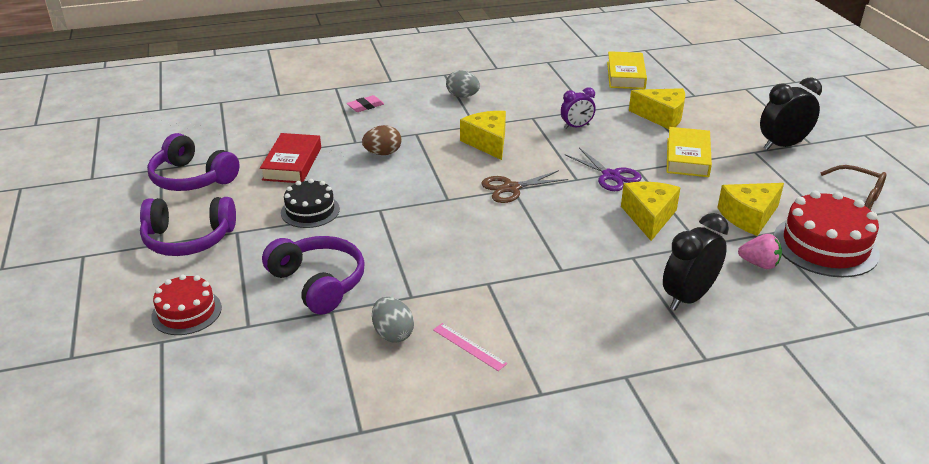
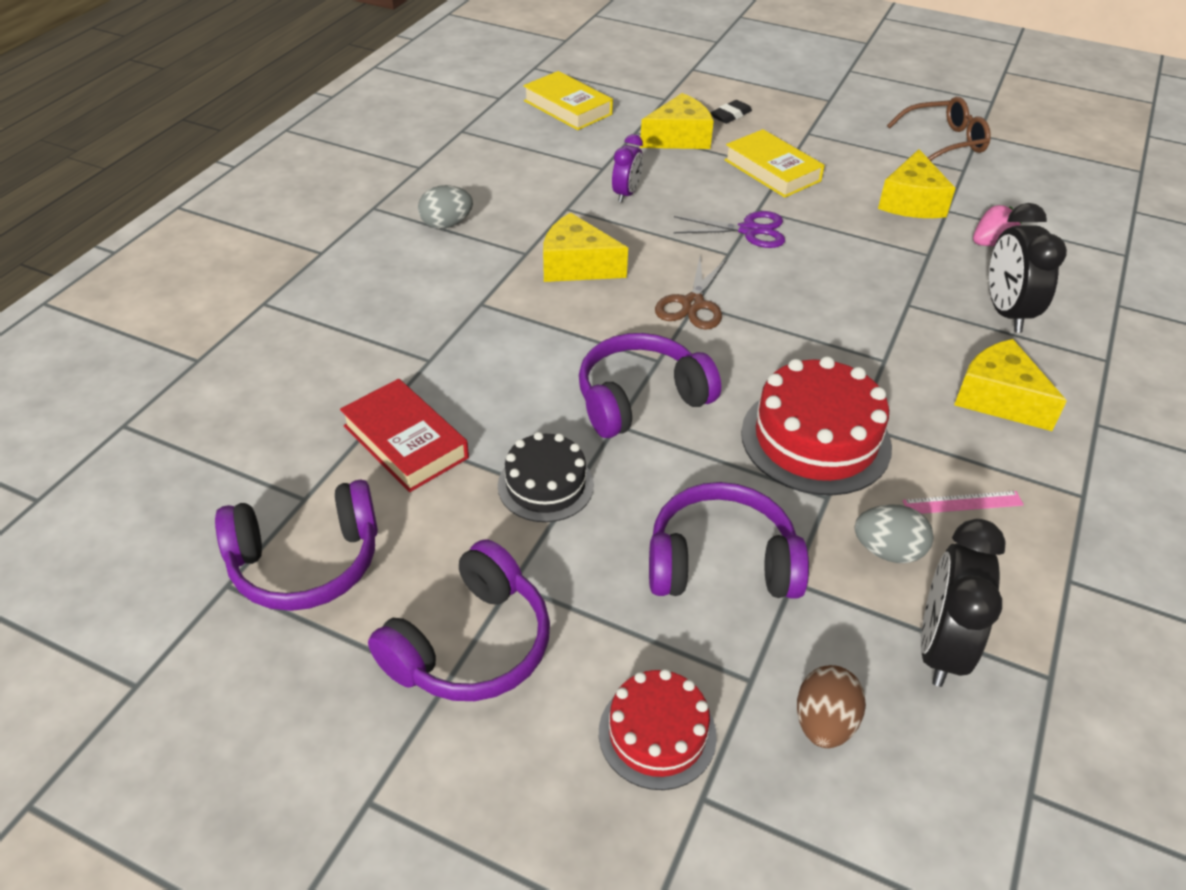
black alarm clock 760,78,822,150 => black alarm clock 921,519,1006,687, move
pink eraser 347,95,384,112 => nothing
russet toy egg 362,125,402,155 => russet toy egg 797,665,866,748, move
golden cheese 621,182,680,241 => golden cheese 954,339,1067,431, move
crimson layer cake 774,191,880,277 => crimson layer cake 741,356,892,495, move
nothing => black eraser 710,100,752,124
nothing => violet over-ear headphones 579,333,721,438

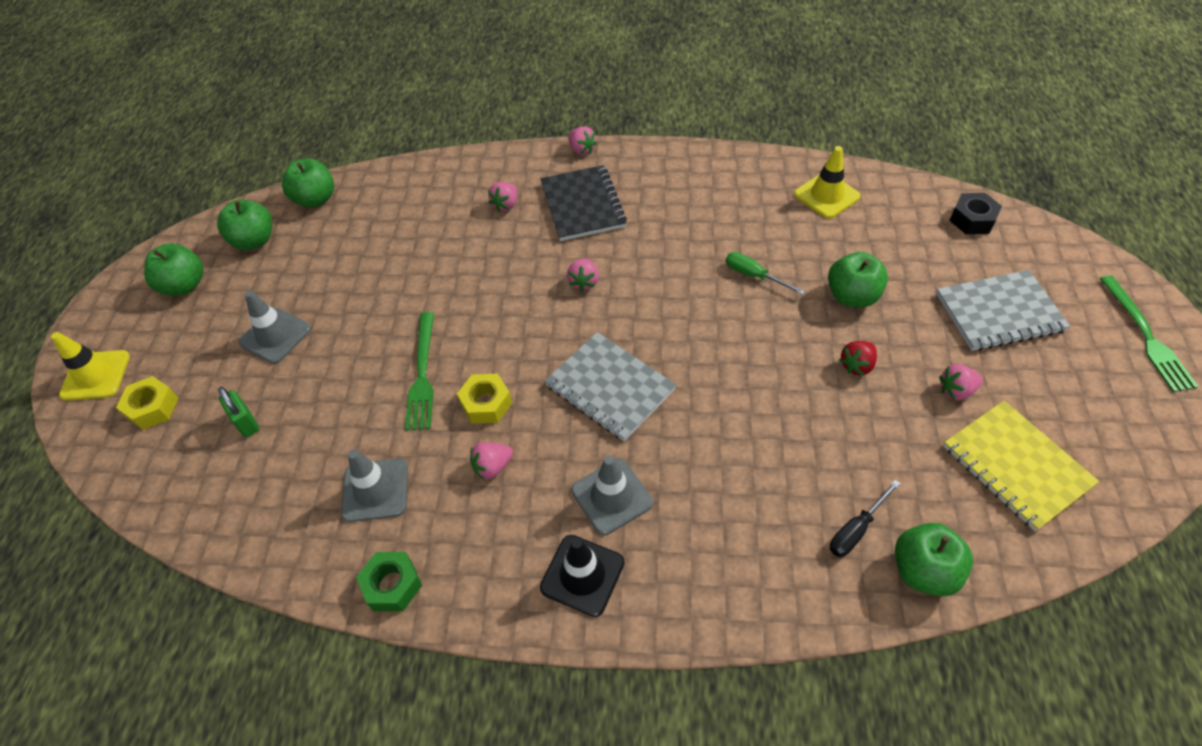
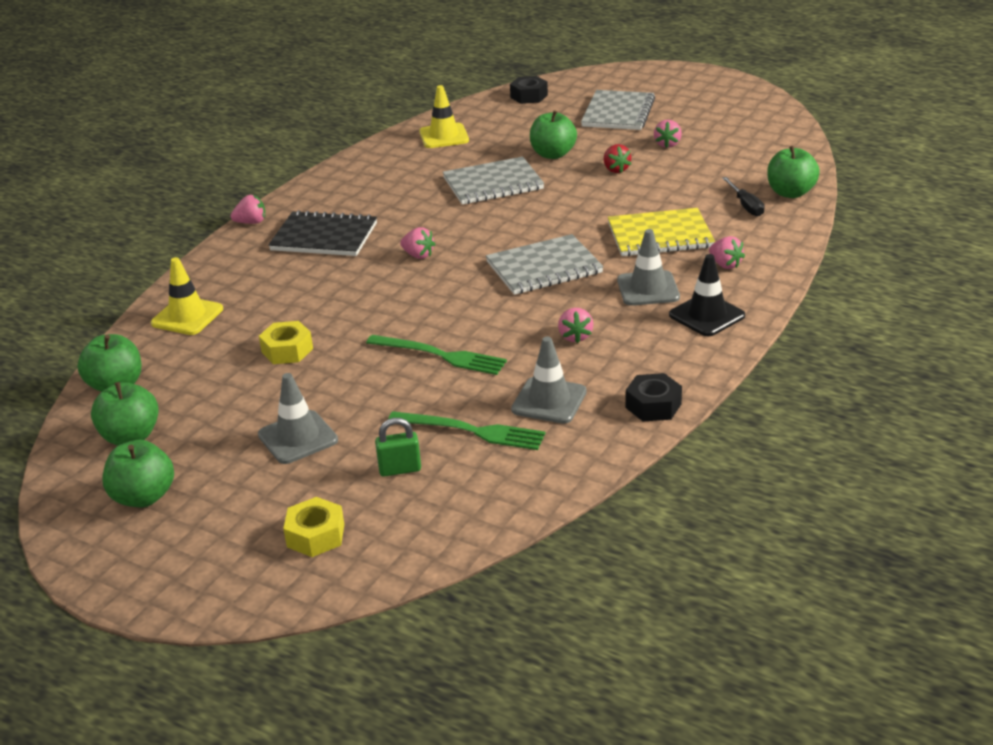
pink berry 488,182,517,212 => pink berry 709,236,745,269, move
leaf-green flat screwdriver 726,252,805,295 => ash-grey exercise book 443,157,544,205
leaf-green dinner fork 1100,275,1199,392 => leaf-green dinner fork 388,411,545,450, move
golden safety cone 51,332,130,401 => golden safety cone 151,257,223,335, move
golden hexagon nut 457,374,512,424 => golden hexagon nut 259,321,313,364, move
golden exercise book 944,401,1099,531 => golden exercise book 608,208,715,257, move
leaf-green hexagon nut 356,552,422,611 => black hexagon nut 626,373,682,421

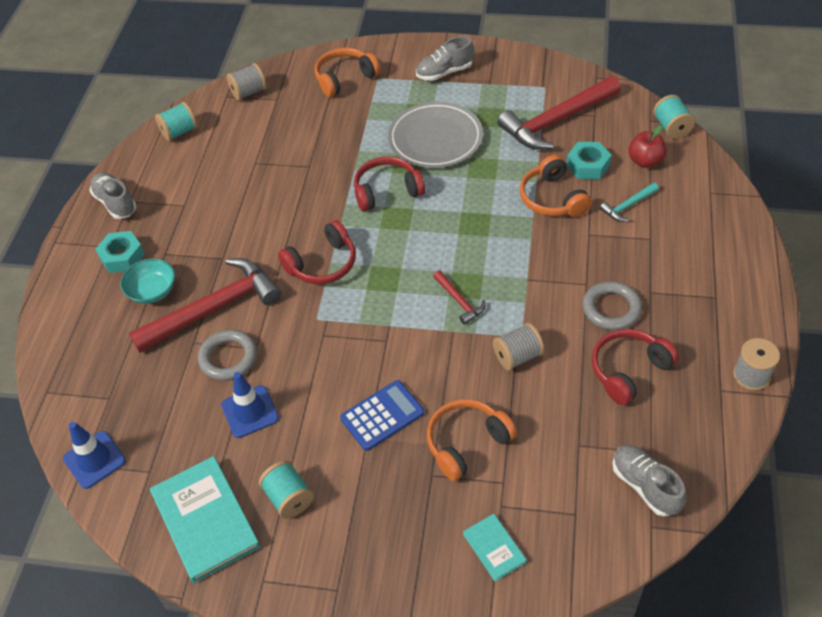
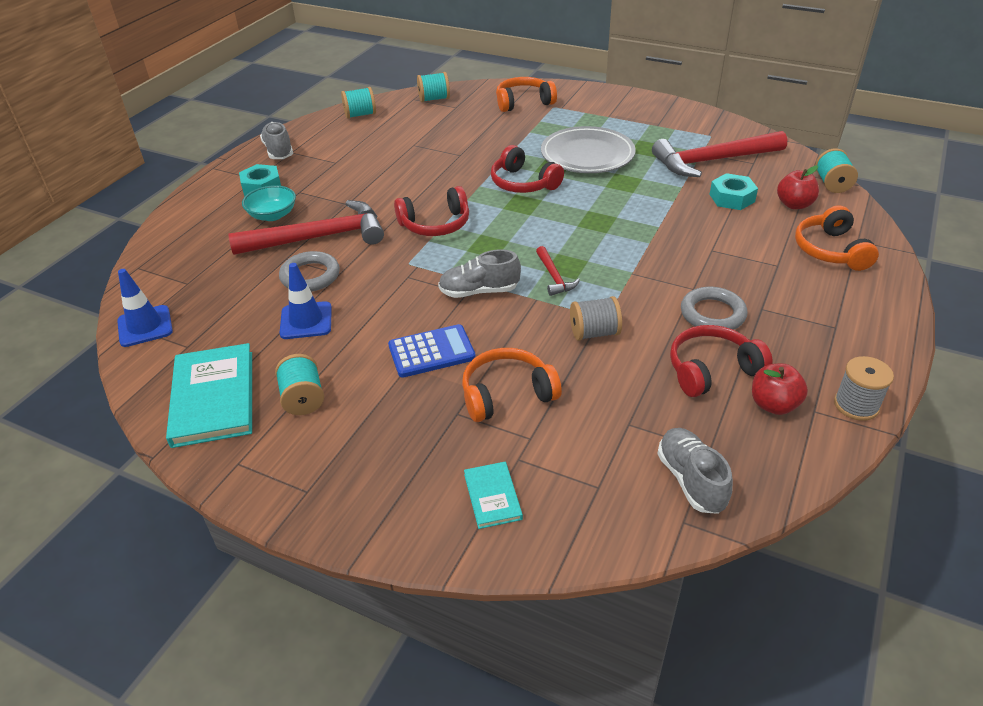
ash-grey sneaker 416,36,474,81 => ash-grey sneaker 438,249,521,298, move
ash-grey spool 227,63,267,101 => teal spool 417,72,450,102
bright orange over-ear headphones 520,155,592,217 => bright orange over-ear headphones 795,205,879,271, move
crimson over-ear headphones 354,156,425,211 => crimson over-ear headphones 491,145,564,193, 135 degrees counterclockwise
teal hammer 600,183,659,222 => nothing
nothing => crimson apple 752,364,808,415

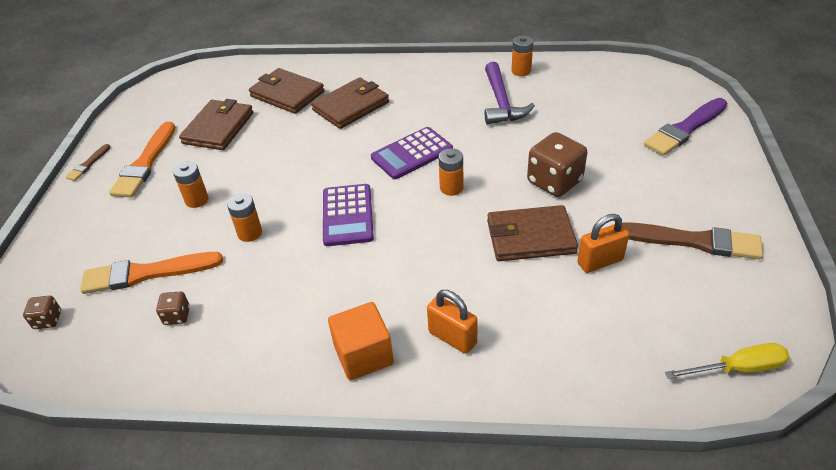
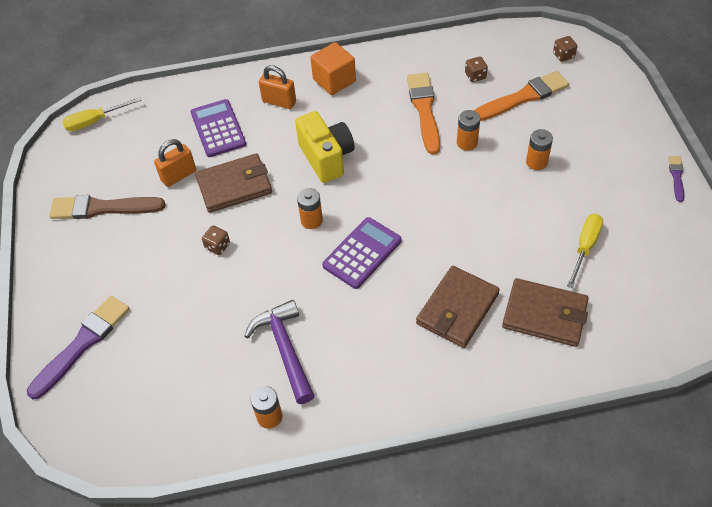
russet wallet 179,99,253,150 => golden flat screwdriver 567,214,603,288
bright orange brush 109,122,176,198 => bright orange brush 407,73,440,155, move
russet dice 527,132,587,197 => russet dice 202,226,230,255, x0.49
russet brush 65,144,110,181 => violet brush 669,156,684,202
violet pocket calculator 323,184,374,246 => violet pocket calculator 191,99,246,157, move
nothing => golden photo camera 295,111,355,183

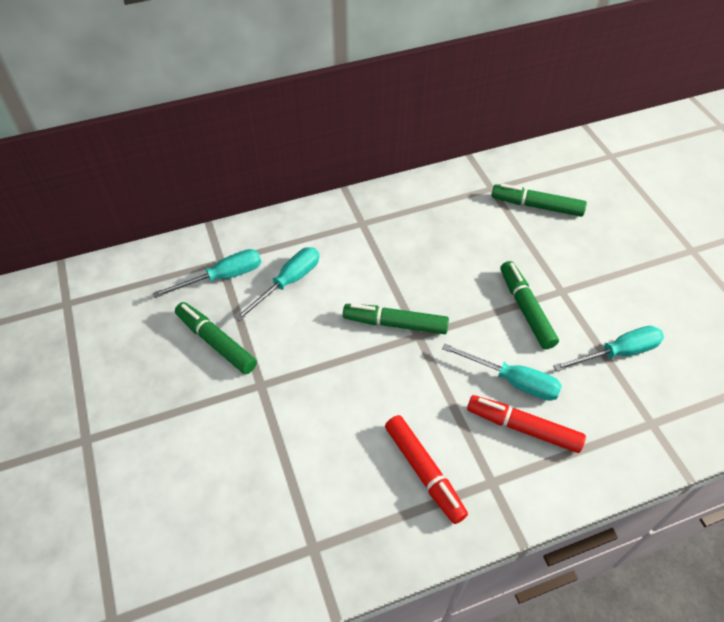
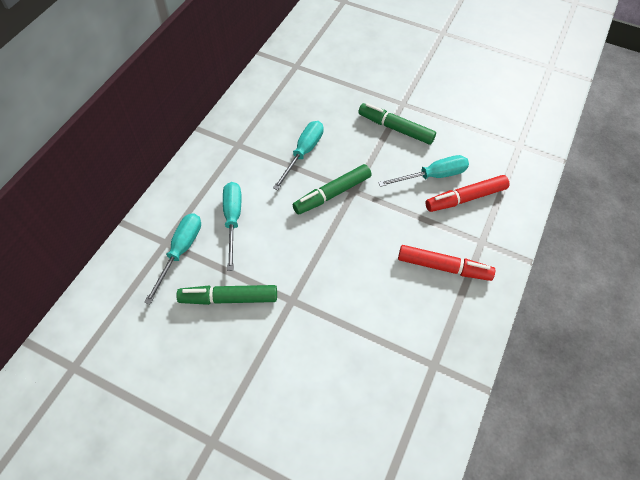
leaf-green marker 491,183,587,217 => nothing
teal flat screwdriver 553,326,664,372 => teal flat screwdriver 273,121,323,190, move

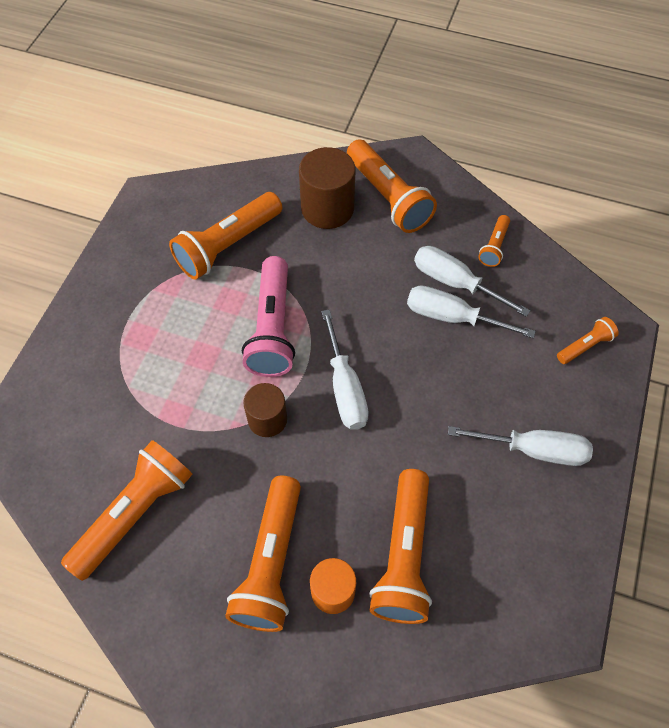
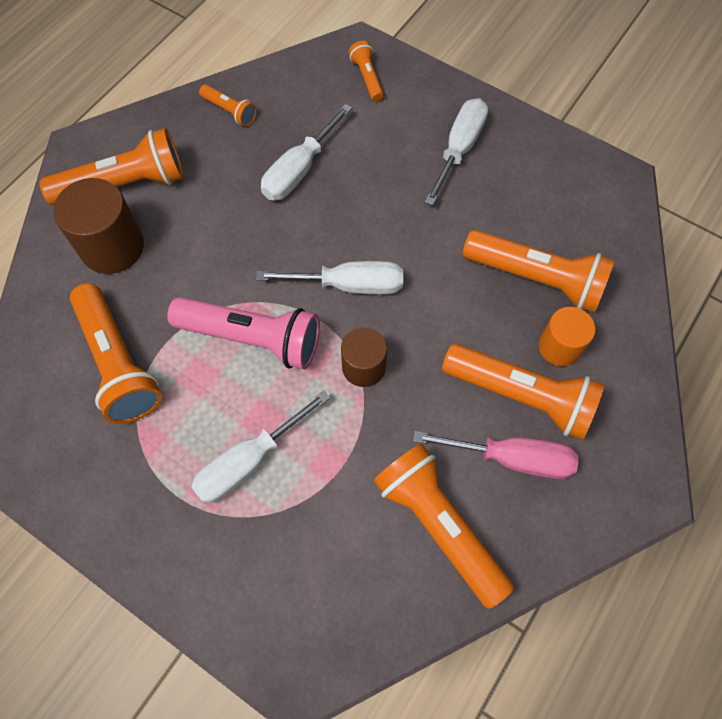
snow-white flat screwdriver 414,246,531,317 => snow-white flat screwdriver 191,390,330,504, move
nothing => pink flat screwdriver 413,431,579,479

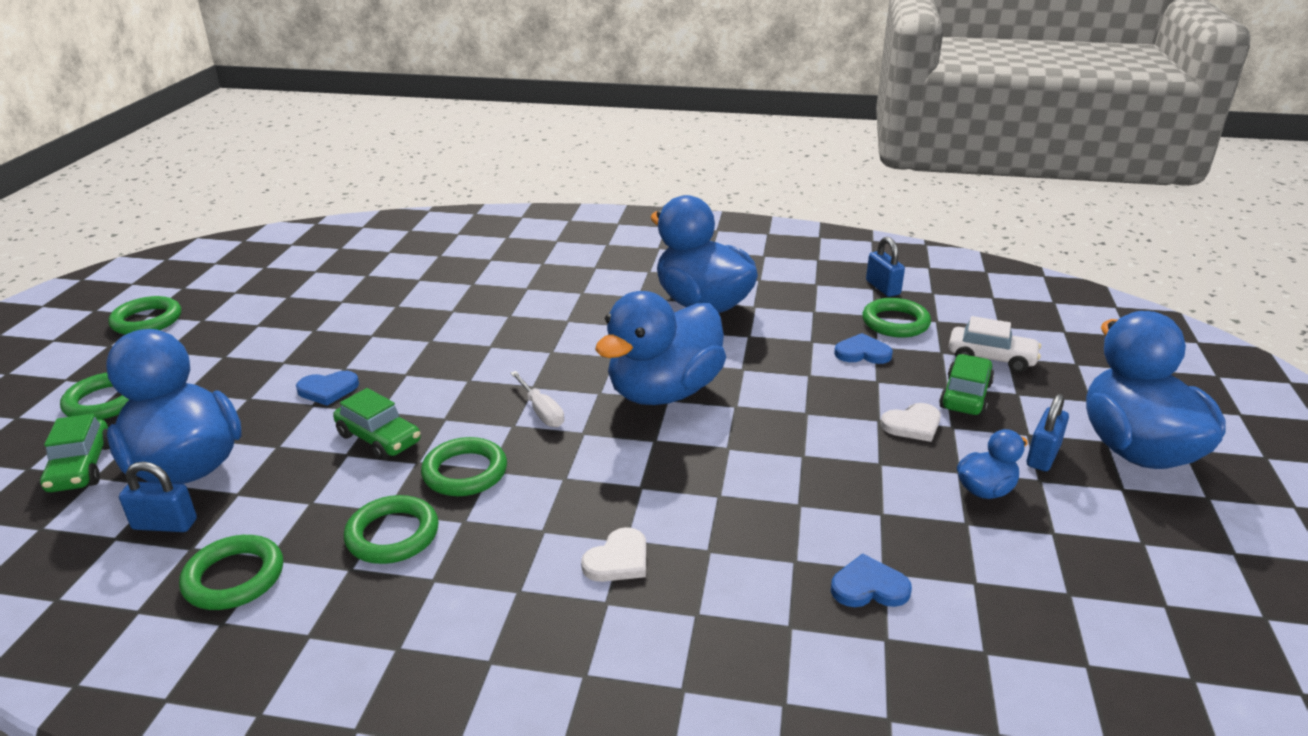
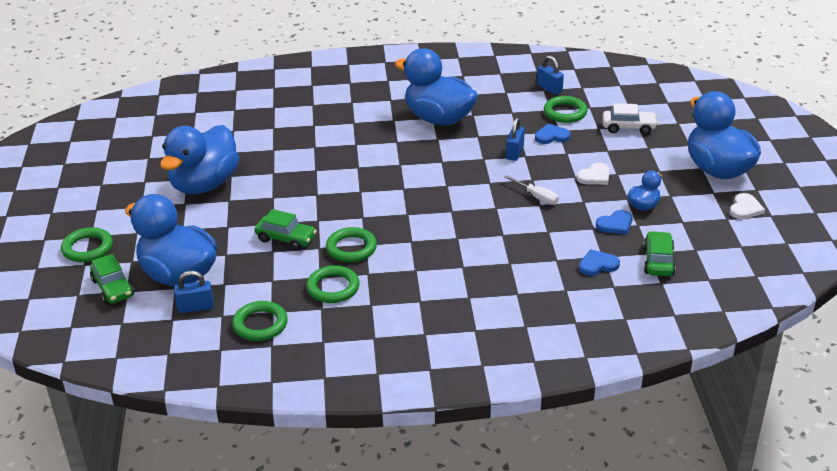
blue toy duck 595,291,726,405 => blue toy duck 160,125,240,195, move
leaf-green hoop 108,296,181,335 => nothing
leaf-green automobile 939,354,994,416 => leaf-green automobile 643,231,676,276, move
blue love heart 296,371,359,406 => blue love heart 596,210,632,235, move
snow-white flat screwdriver 510,371,564,427 => snow-white flat screwdriver 504,175,559,205, move
blue lock 1026,394,1069,471 => blue lock 506,118,525,161, move
snow-white love heart 581,527,646,582 => snow-white love heart 730,193,765,219, move

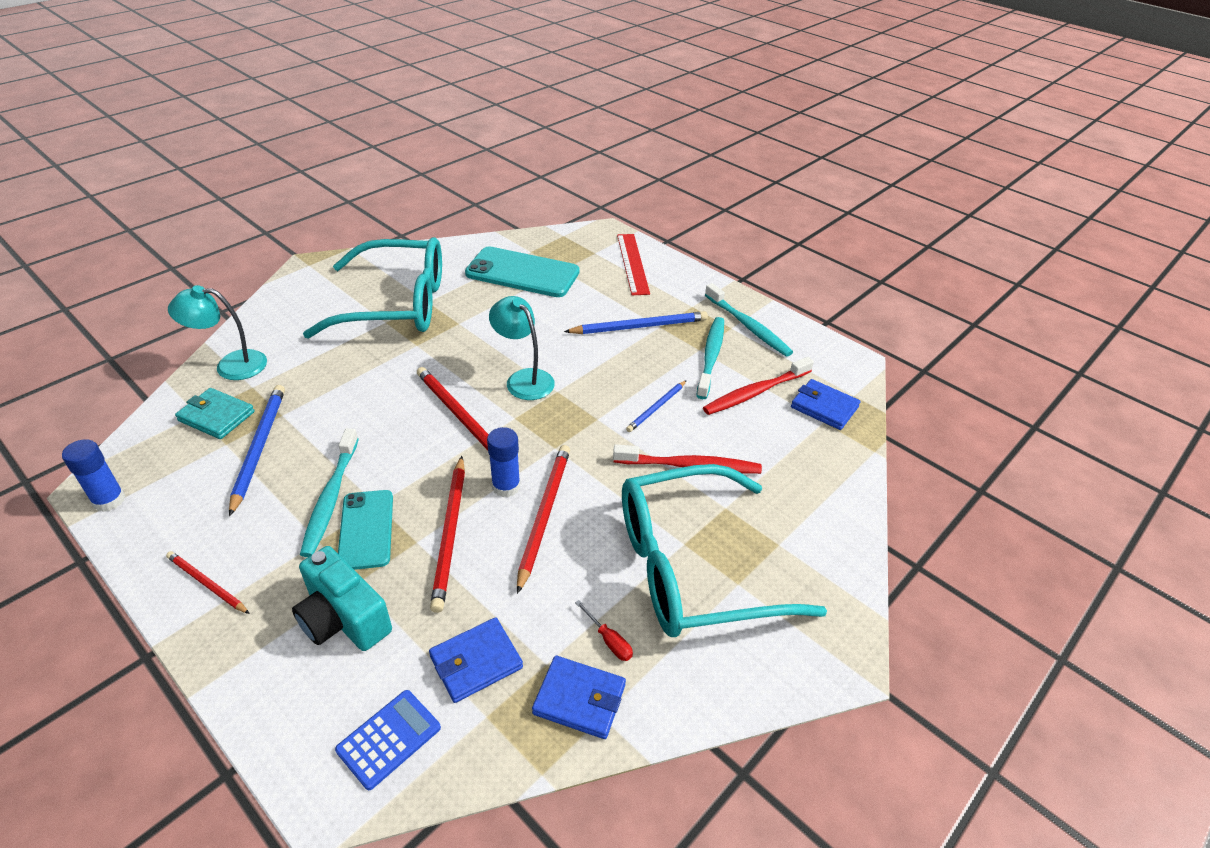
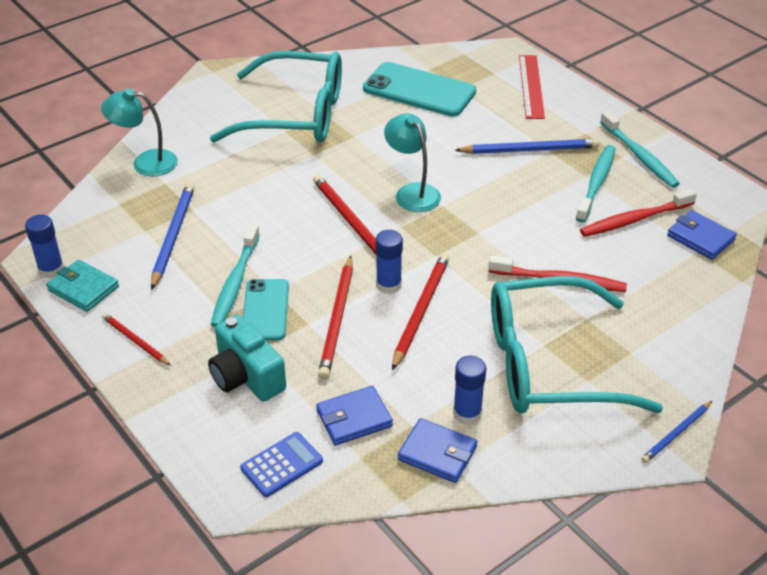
blue lead pencil 626,380,687,432 => blue lead pencil 641,401,712,463, move
teal wallet 175,388,255,439 => teal wallet 46,260,119,312, move
crimson flat screwdriver 575,600,633,661 => blue glue stick 453,356,486,425

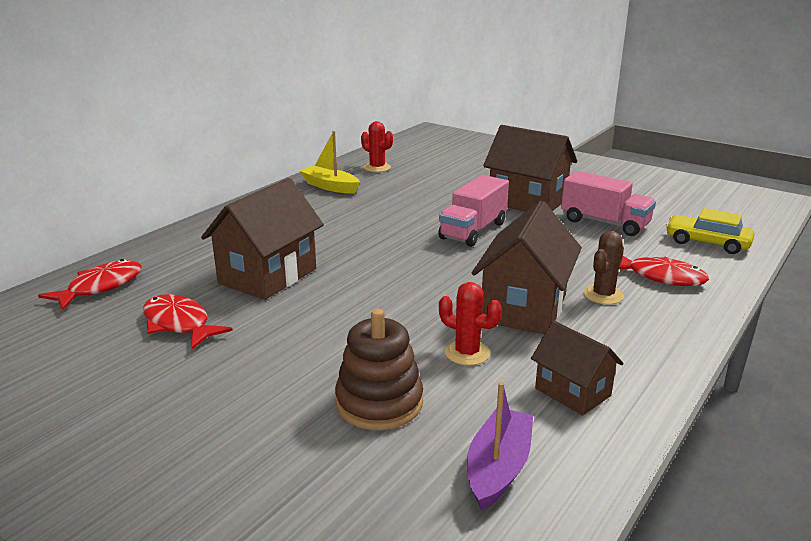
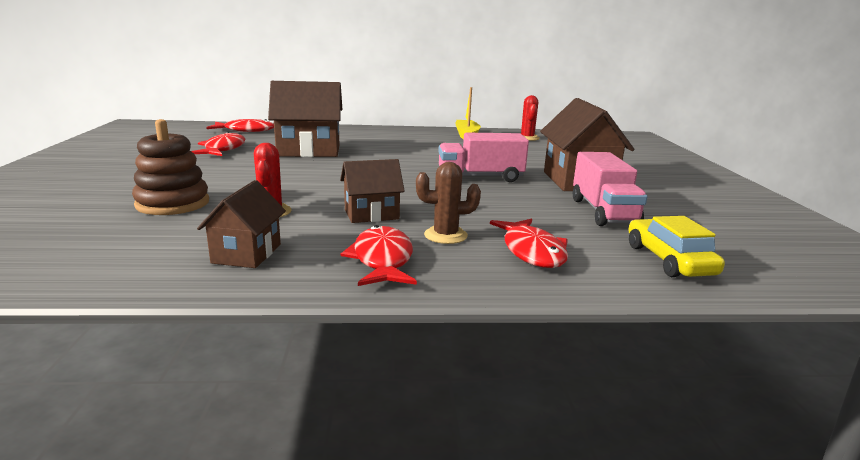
russet toy house 471,201,582,334 => russet toy house 340,159,405,223, x0.58
violet sailboat 467,382,533,511 => nothing
nothing => crimson toy fish 341,225,417,286

